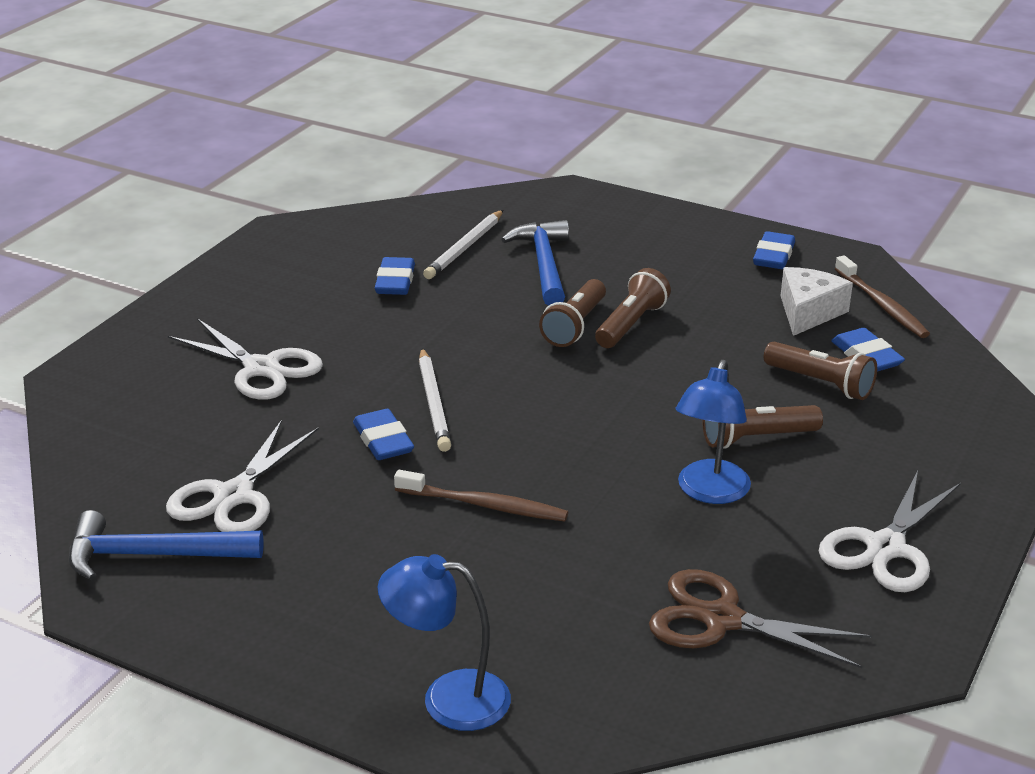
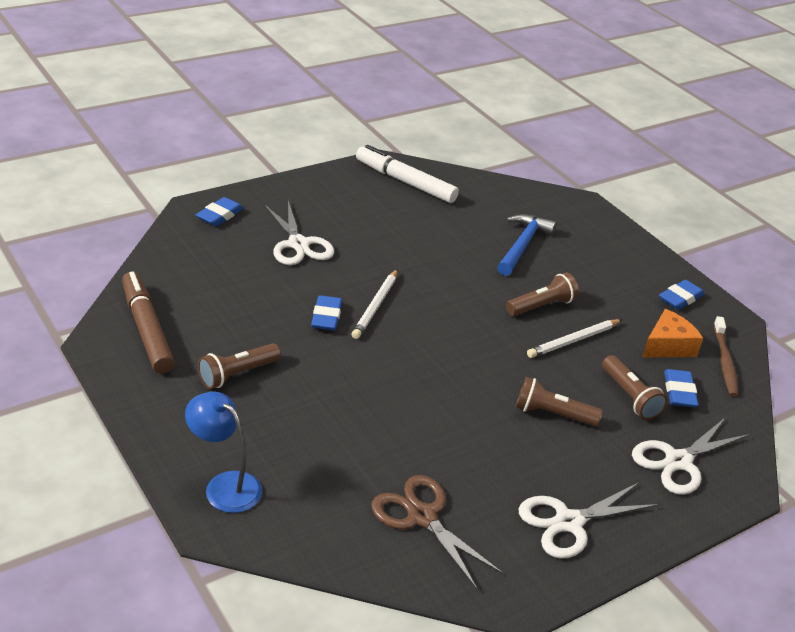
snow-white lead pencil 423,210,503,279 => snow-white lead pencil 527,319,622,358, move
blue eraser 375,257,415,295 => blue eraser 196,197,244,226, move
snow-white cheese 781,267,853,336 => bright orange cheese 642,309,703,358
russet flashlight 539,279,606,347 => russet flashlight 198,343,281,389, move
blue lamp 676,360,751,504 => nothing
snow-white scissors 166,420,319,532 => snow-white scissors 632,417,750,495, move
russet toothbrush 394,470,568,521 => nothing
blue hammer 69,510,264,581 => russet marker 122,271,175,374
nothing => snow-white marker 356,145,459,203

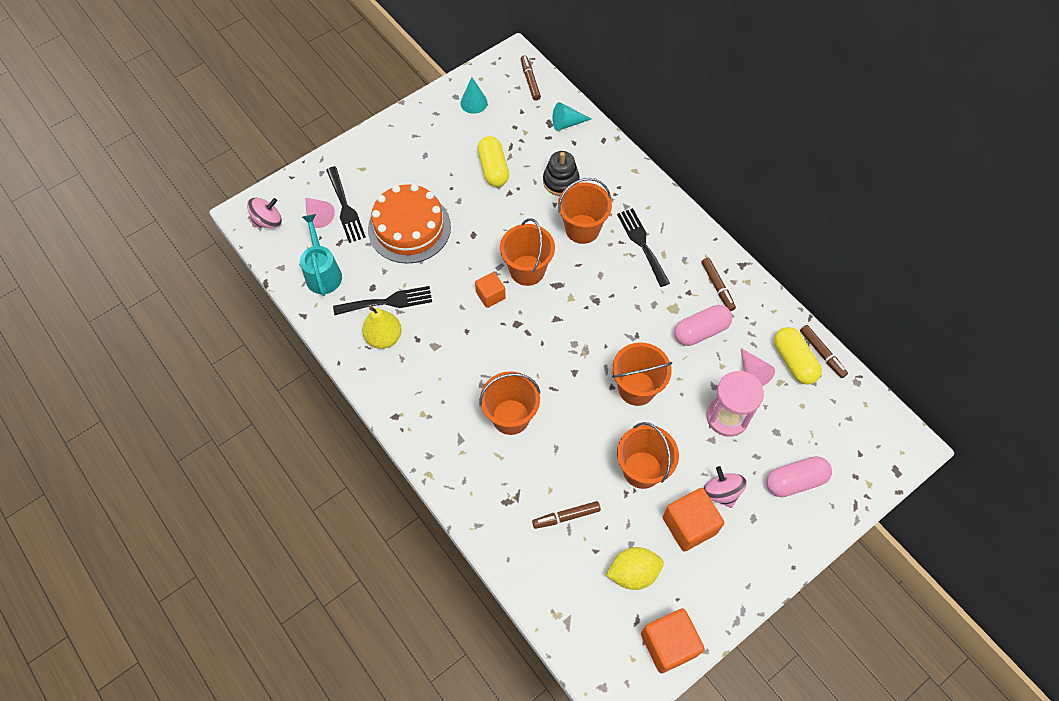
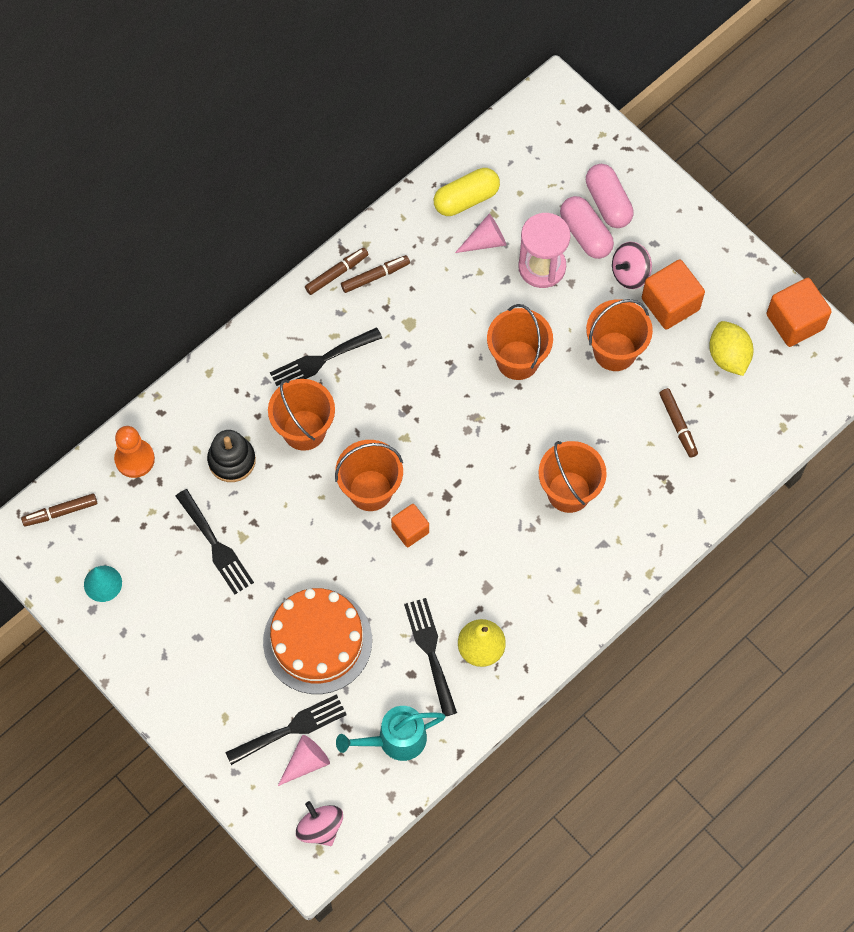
teal cone shape 552,102,591,131 => bright orange pawn 114,426,155,478
golden pill shape 478,136,509,187 => black dinner fork 175,489,254,594
pink pill shape 674,305,732,346 => pink pill shape 560,196,614,259, move
russet marker 800,325,848,378 => russet marker 305,247,368,295, move

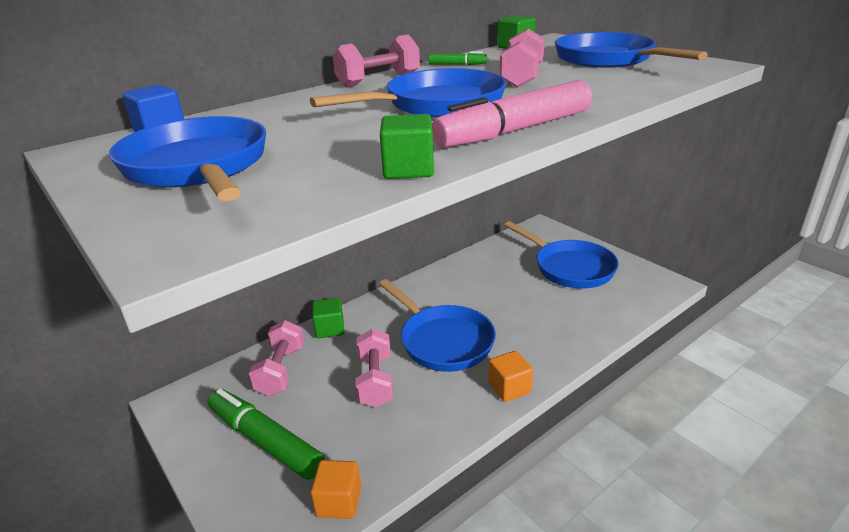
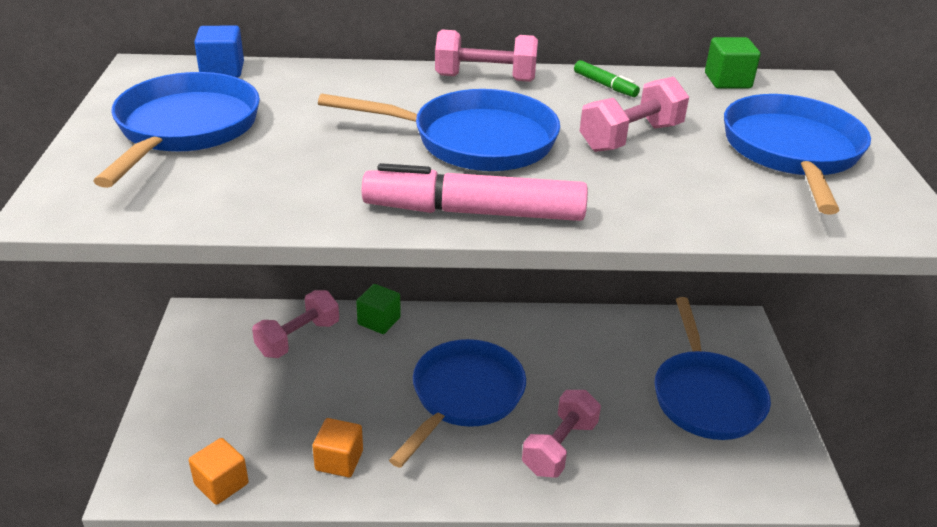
leaf-green solid cube 380,114,434,179 => nothing
blue skillet 379,279,496,372 => blue skillet 389,339,526,468, 150 degrees counterclockwise
pink dumbbell 355,329,393,407 => pink dumbbell 522,390,601,477, move
bright orange solid cube 488,351,533,402 => bright orange solid cube 312,418,363,477, move
leaf-green marker 207,389,325,480 => nothing

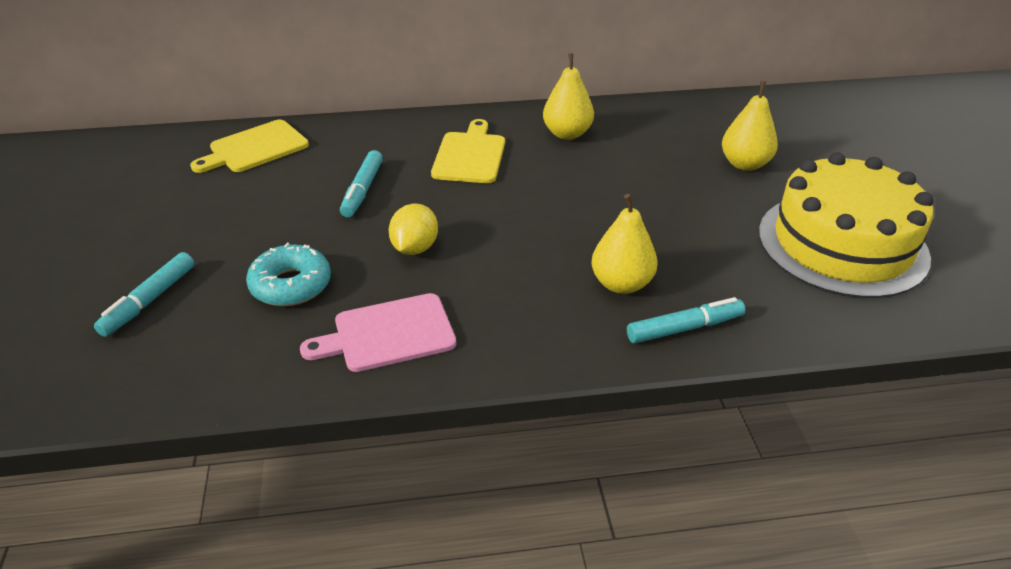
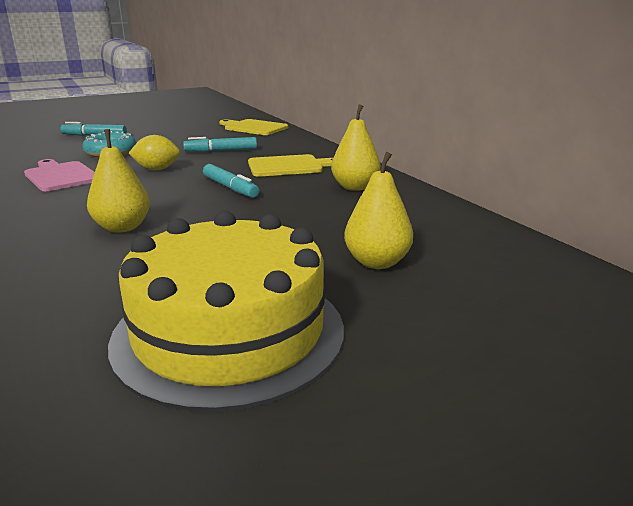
teal marker 627,297,745,344 => teal marker 203,164,259,198, move

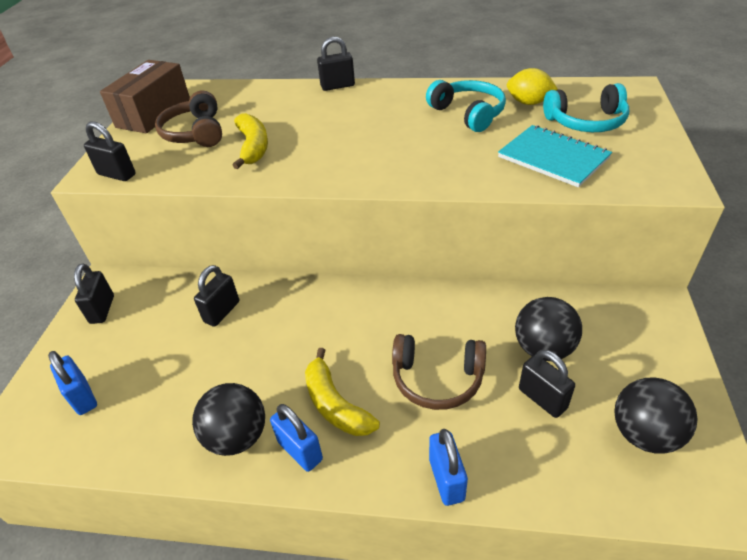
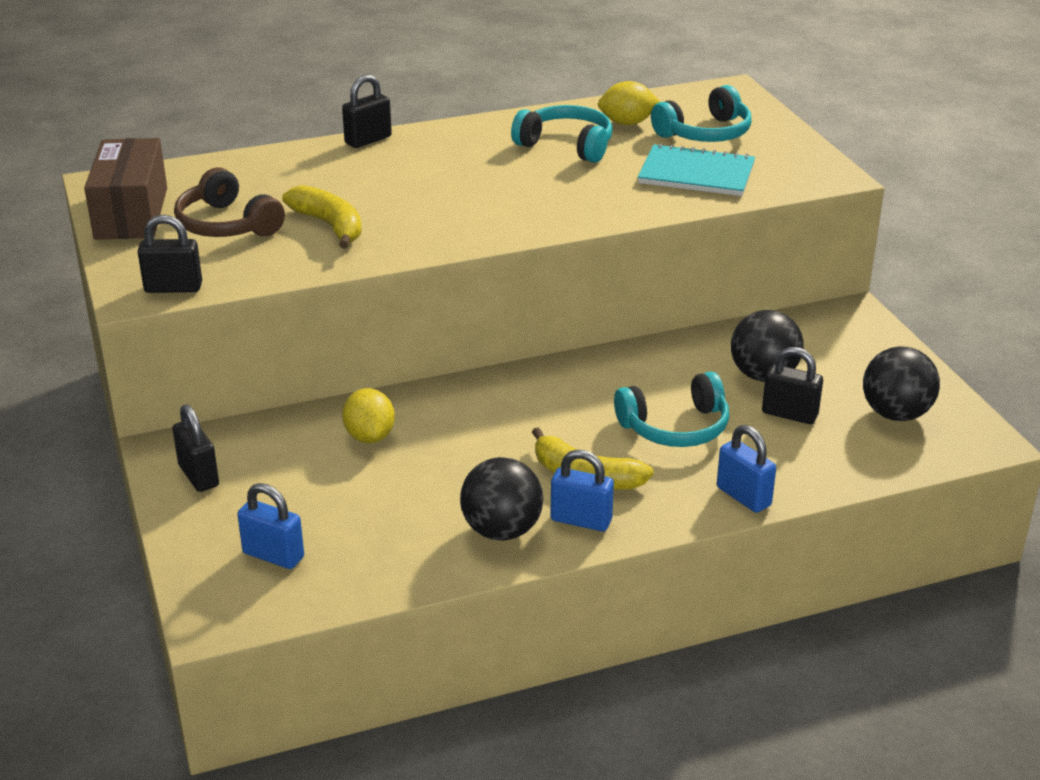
black lock 194,265,239,327 => golden toy lemon 342,388,395,443
russet over-ear headphones 392,334,486,410 => teal over-ear headphones 614,371,729,447

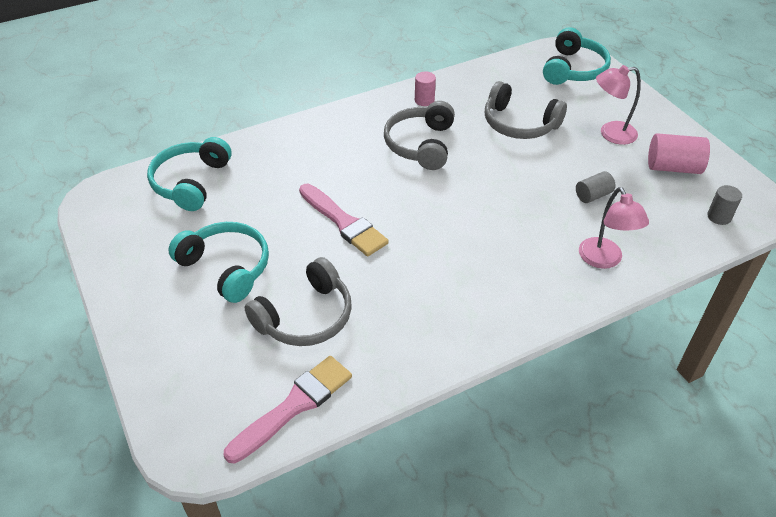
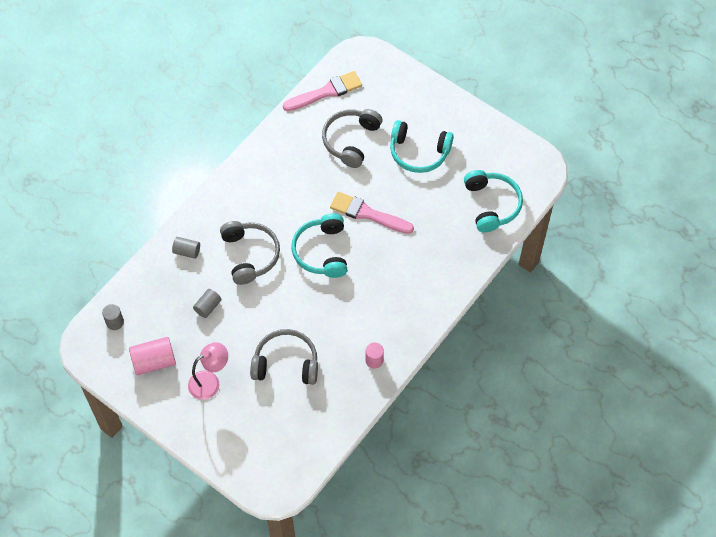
teal over-ear headphones 543,27,611,85 => teal over-ear headphones 291,214,347,278, move
ash-grey over-ear headphones 384,101,455,170 => ash-grey over-ear headphones 220,221,280,285, move
pink lamp 579,187,649,269 => ash-grey solid cylinder 172,237,200,259
pink brush 224,356,352,463 => pink brush 283,71,362,111, 135 degrees counterclockwise

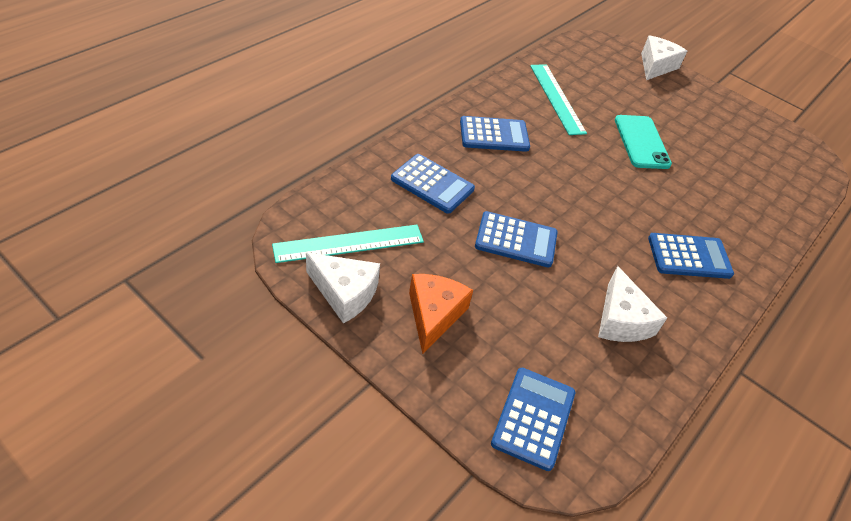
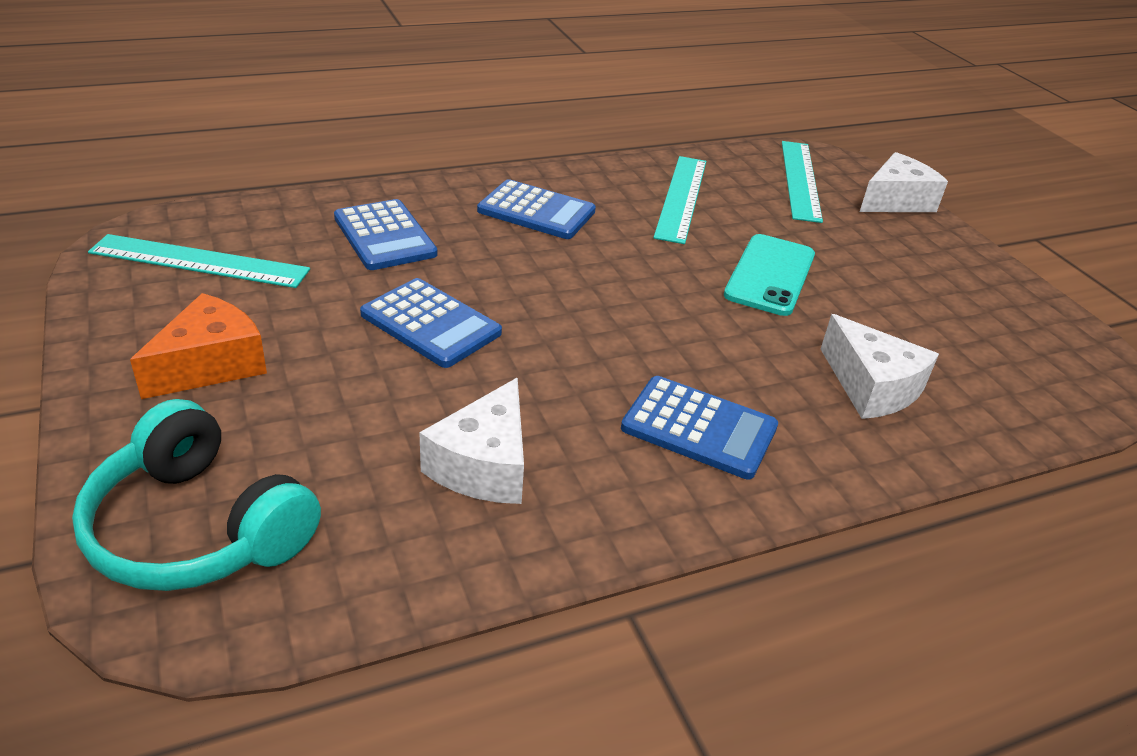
snow-white cheese 306,252,380,324 => snow-white cheese 821,314,939,419, move
blue pocket calculator 491,368,575,471 => teal over-ear headphones 72,399,321,591
nothing => teal measuring stick 782,141,823,223

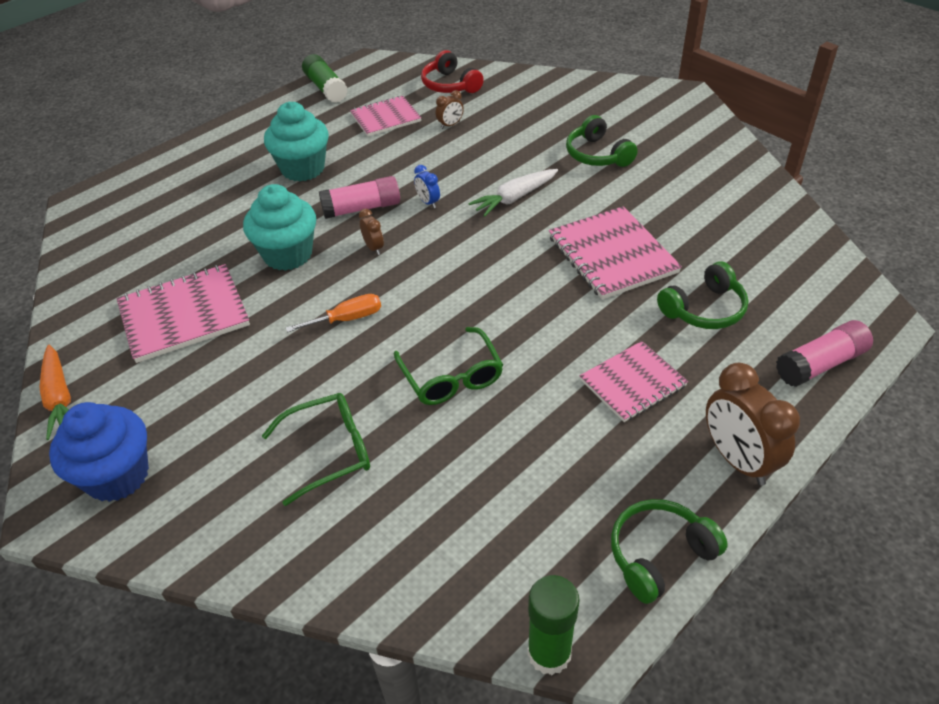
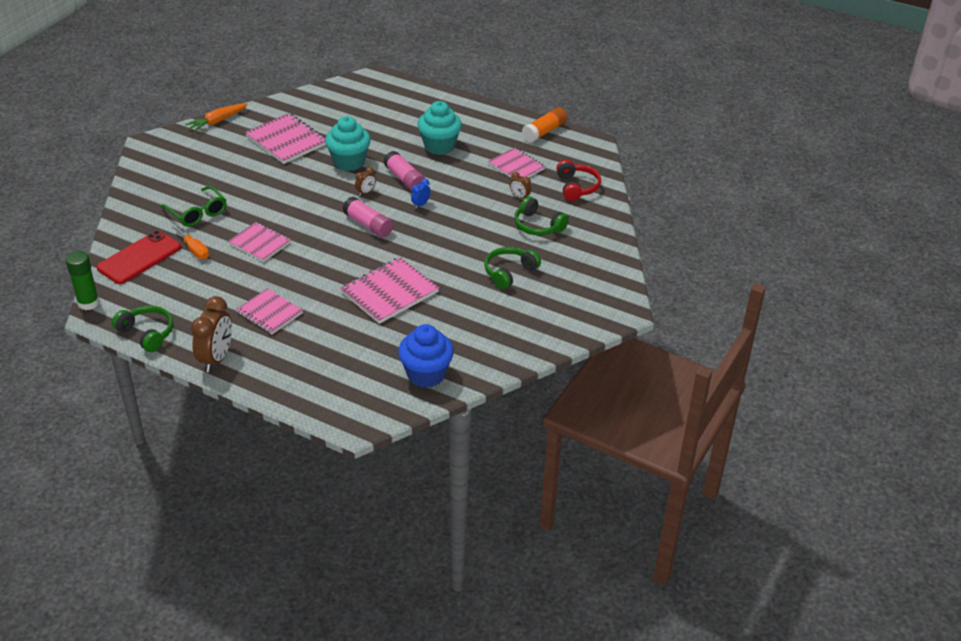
crimson over-ear headphones 421,50,484,93 => crimson over-ear headphones 556,160,601,201, 135 degrees clockwise
leaf-green glue stick 302,54,348,103 => bright orange glue stick 522,107,567,143
snow-white root vegetable 468,169,558,217 => nothing
leaf-green over-ear headphones 657,261,748,329 => leaf-green over-ear headphones 514,196,569,236, move
bright orange flat screwdriver 286,294,381,332 => bright orange flat screwdriver 172,225,209,259, move
pink glue stick 776,320,873,387 => pink glue stick 342,197,393,238, move
leaf-green glasses 394,327,503,405 => pink exercise book 228,222,291,262
russet alarm clock 706,363,800,486 => russet alarm clock 191,296,232,372, 150 degrees clockwise
blue fairy cake 49,402,149,502 => blue fairy cake 398,324,454,388, move
nothing => crimson phone 97,230,181,284

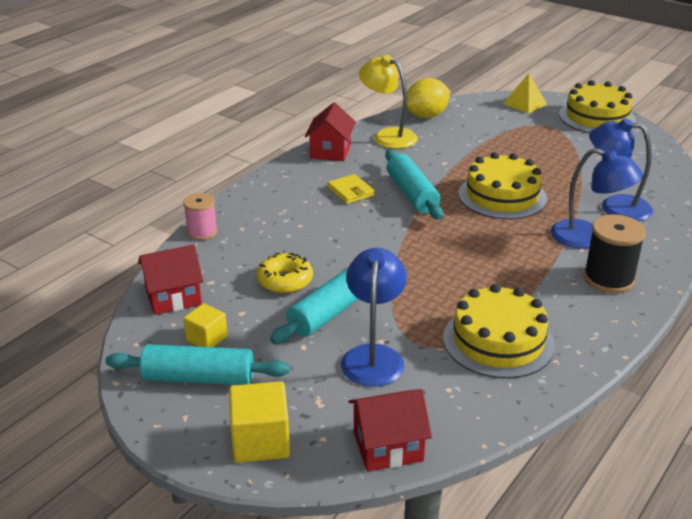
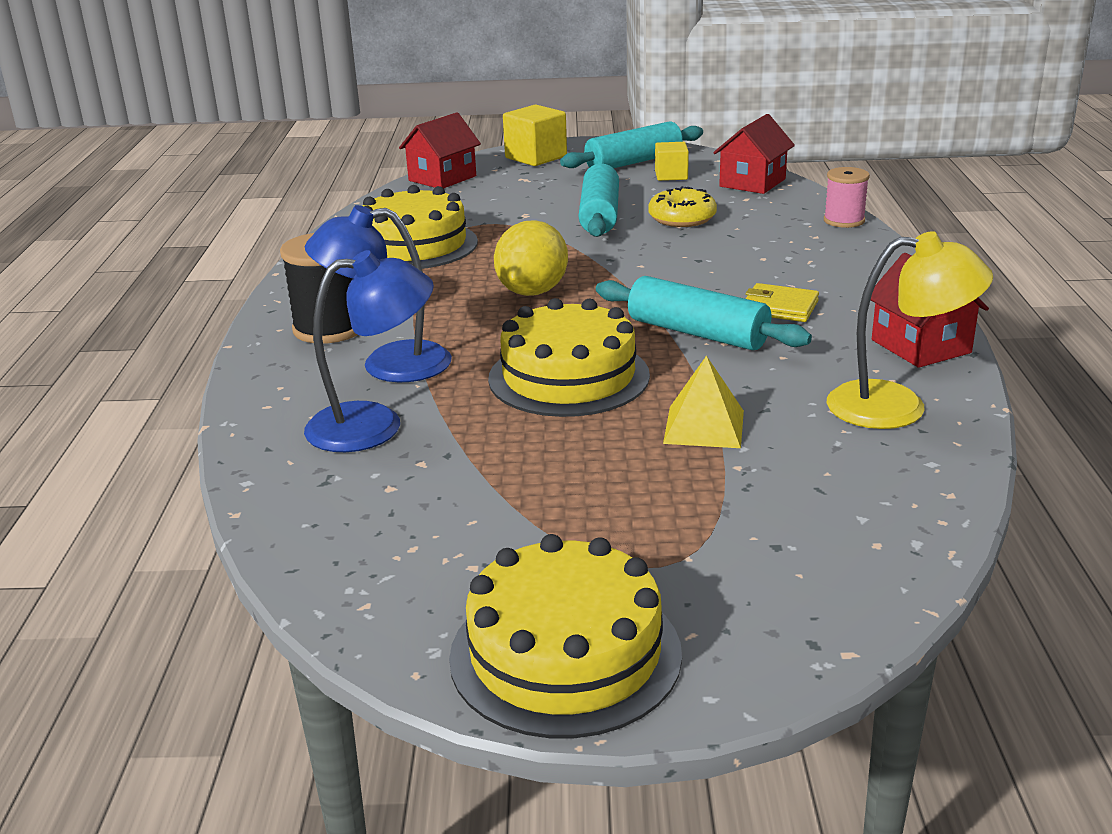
golden pyramid 503,73,547,114 => golden pyramid 663,355,744,448, move
golden toy lemon 407,78,450,118 => golden toy lemon 494,220,568,296, move
blue lamp 341,248,407,387 => nothing

